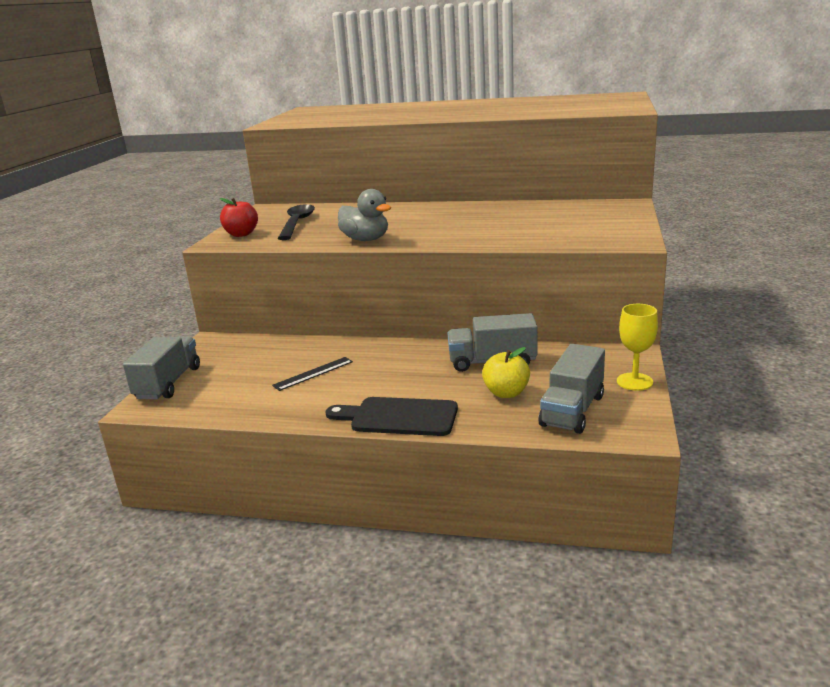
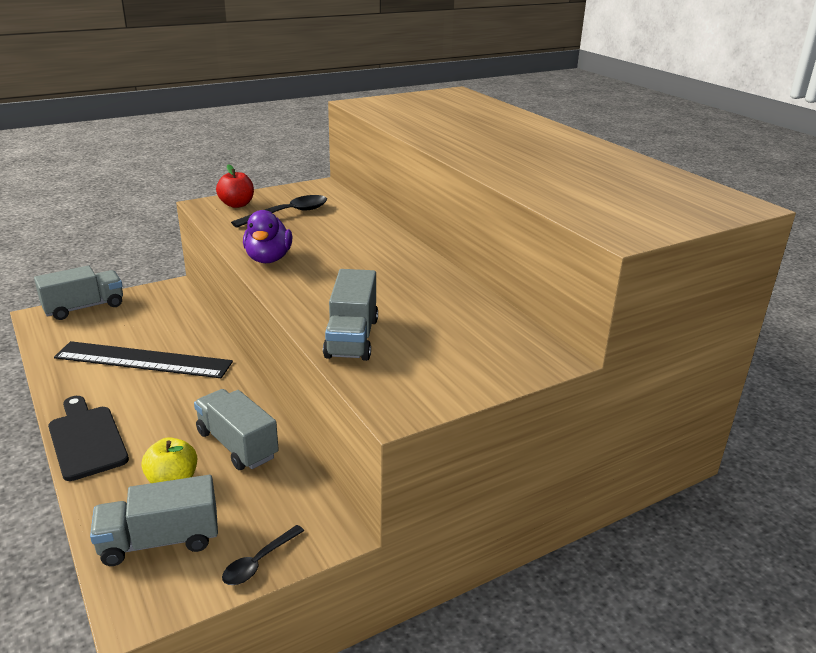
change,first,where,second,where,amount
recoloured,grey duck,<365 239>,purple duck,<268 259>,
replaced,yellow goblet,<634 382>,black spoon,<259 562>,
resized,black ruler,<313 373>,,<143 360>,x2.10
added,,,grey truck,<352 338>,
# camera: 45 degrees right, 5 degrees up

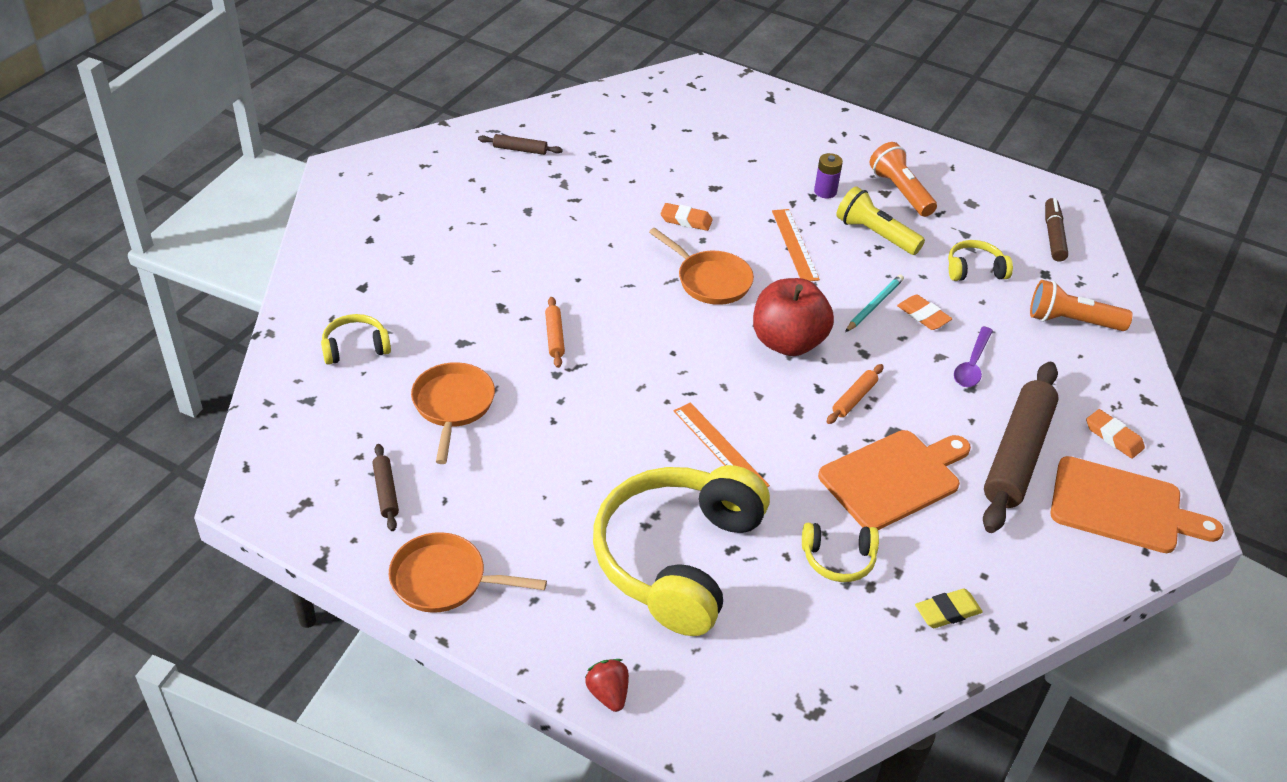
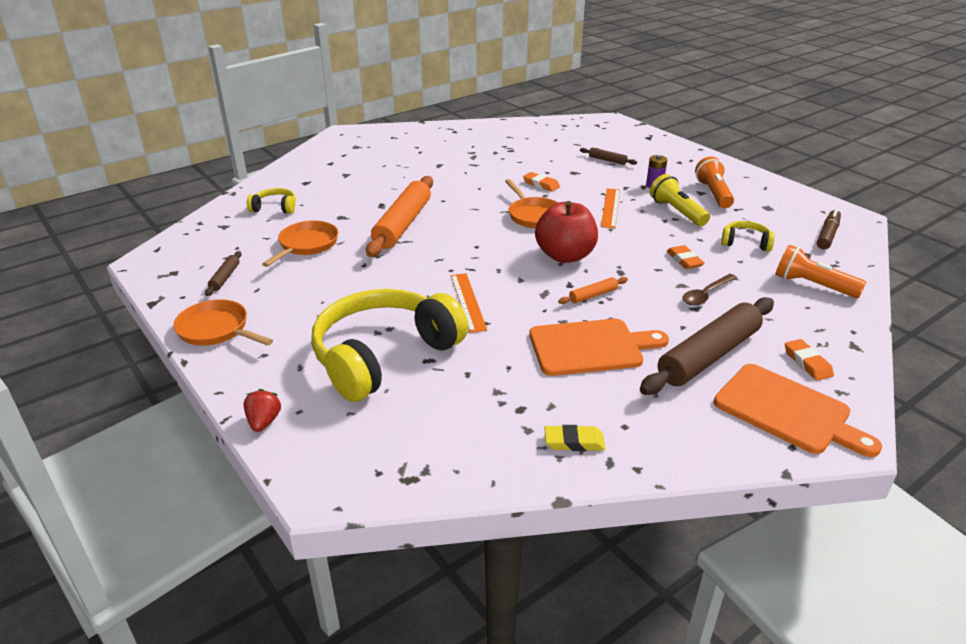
change,first,where,second,where,amount
moved,brown rolling pin,<520 150>,,<607 160>,
removed,turquoise pencil,<874 305>,,,
resized,orange rolling pin,<554 337>,,<402 224>,x2.31
recoloured,purple spoon,<972 365>,brown spoon,<706 294>,
removed,yellow headphones,<838 559>,,,
# camera: 25 degrees right, 10 degrees down

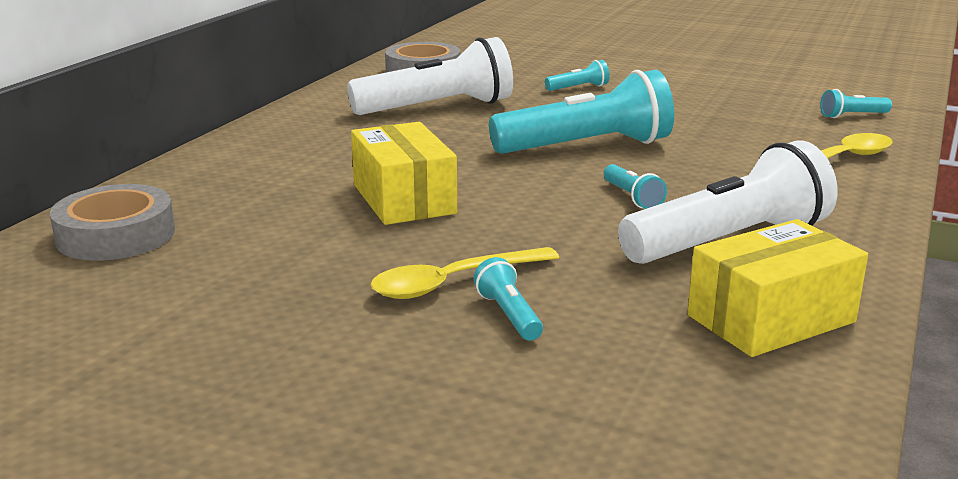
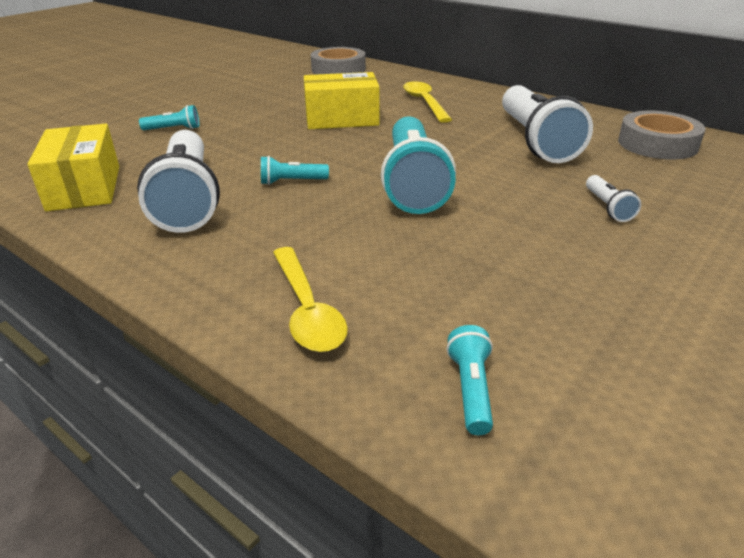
change,first,where,second,where,amount
recoloured,turquoise flashlight,<578 88>,white flashlight,<607 207>,
moved,yellow spoon,<452 283>,,<424 102>,
# camera: 105 degrees right, 10 degrees up

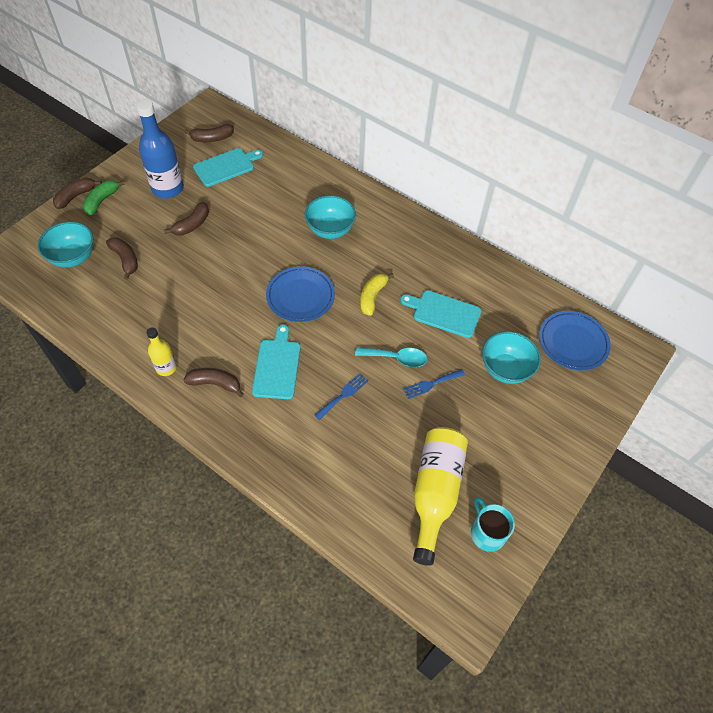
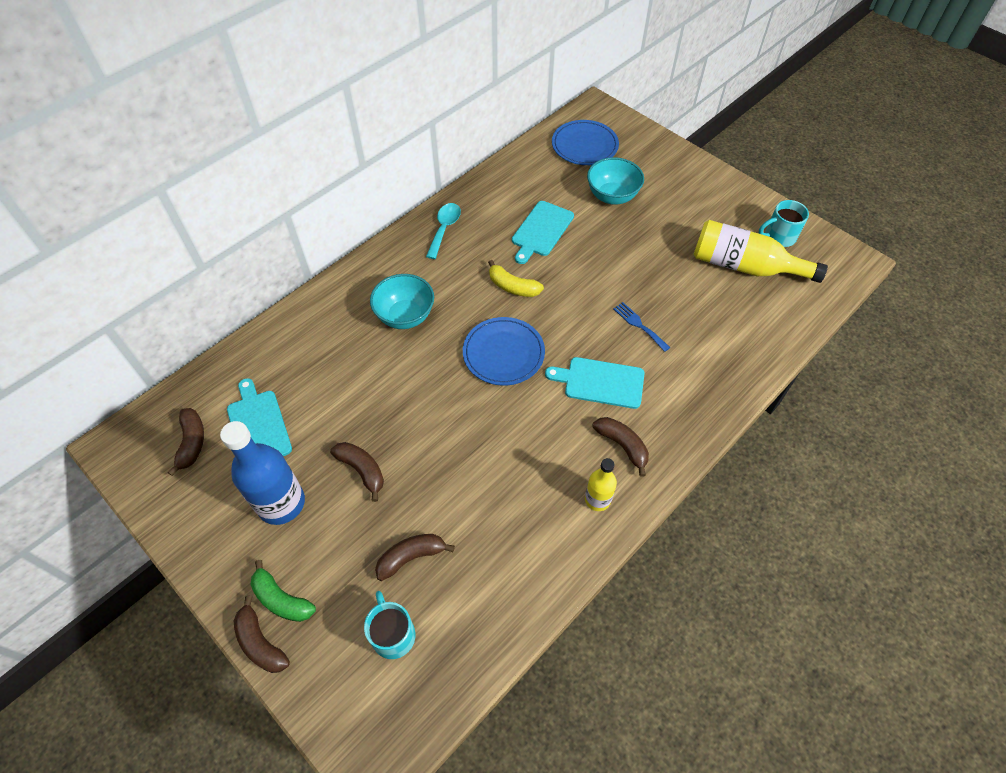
change,first,where,second,where,amount
replaced,turquoise bowl,<73 257>,turquoise mug,<393 634>,
moved,turquoise spoon,<396 358>,,<444 229>,
turned,brown banana,<215 384>,,<622 445>,120 degrees clockwise
removed,blue fork,<431 384>,,,
# camera: 80 degrees left, 0 degrees up

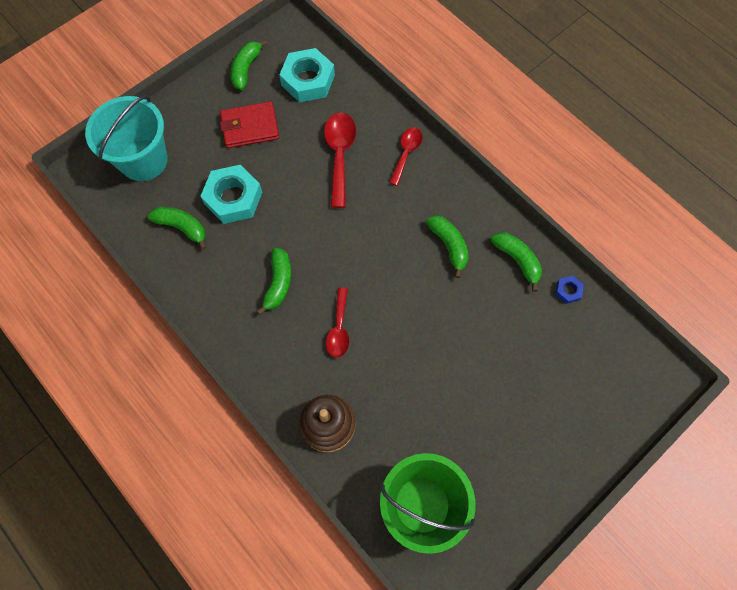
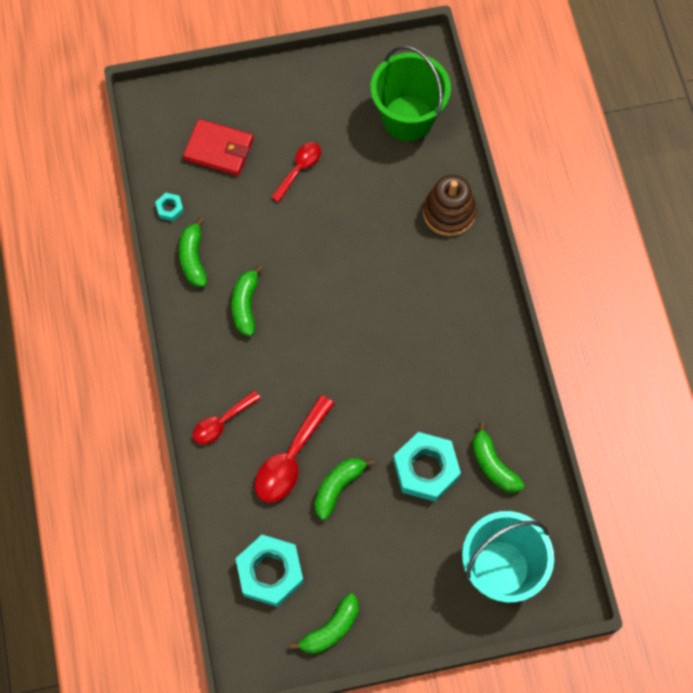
change,first,where,second,where,amount
moved,red wallet,<250 127>,,<219 149>,
moved,green banana,<278 283>,,<338 487>,
recoloured,blue nut,<568 291>,turquoise nut,<170 208>,
moved,red spoon,<339 329>,,<299 169>,
# camera: 150 degrees left, 0 degrees up

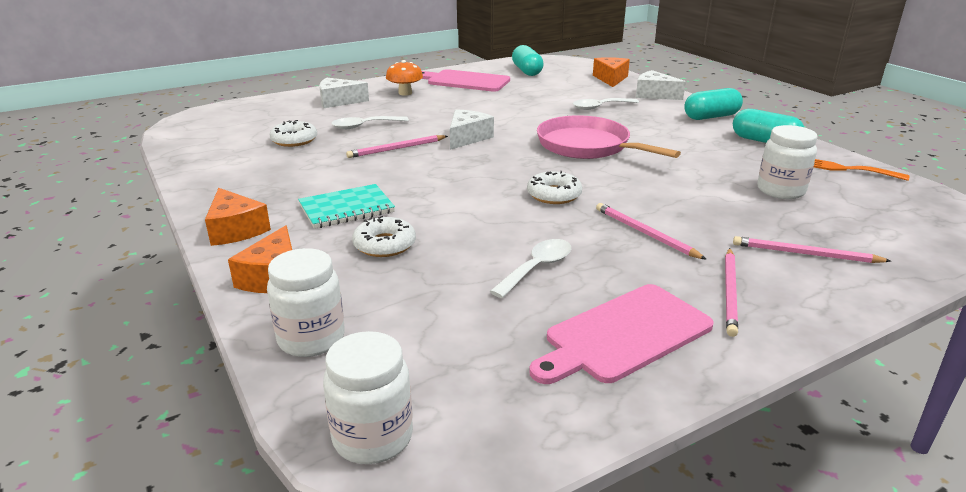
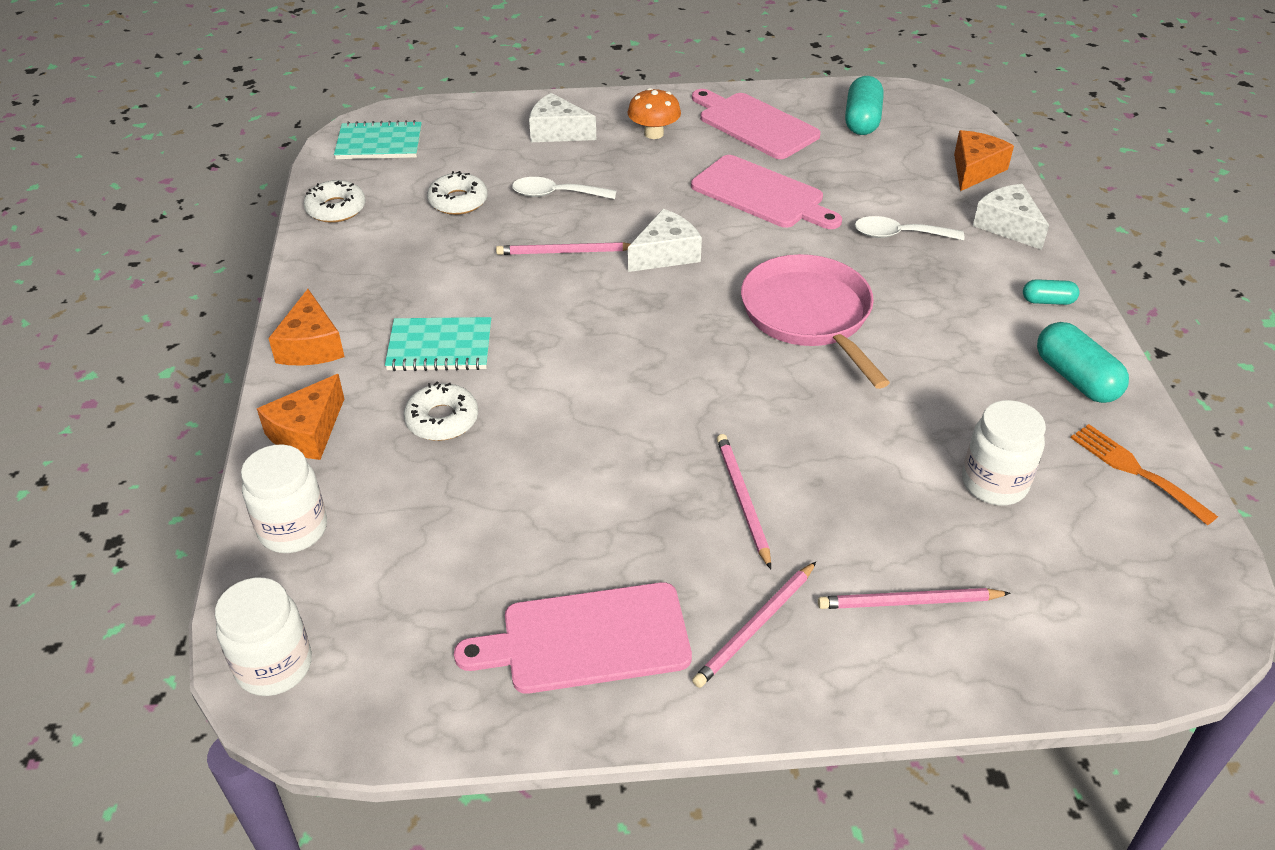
change,first,where,second,where,amount
resized,turquoise capsule,<711 117>,,<1048 301>,x0.56
moved,white donut,<554 195>,,<336 209>,
turned,pink pencil,<805 254>,,<909 602>,45 degrees counterclockwise
removed,white spoon,<537 268>,,,
added,,,turquoise notebook,<379 143>,
added,,,pink cutting board,<762 194>,
# camera: 25 degrees right, 15 degrees up

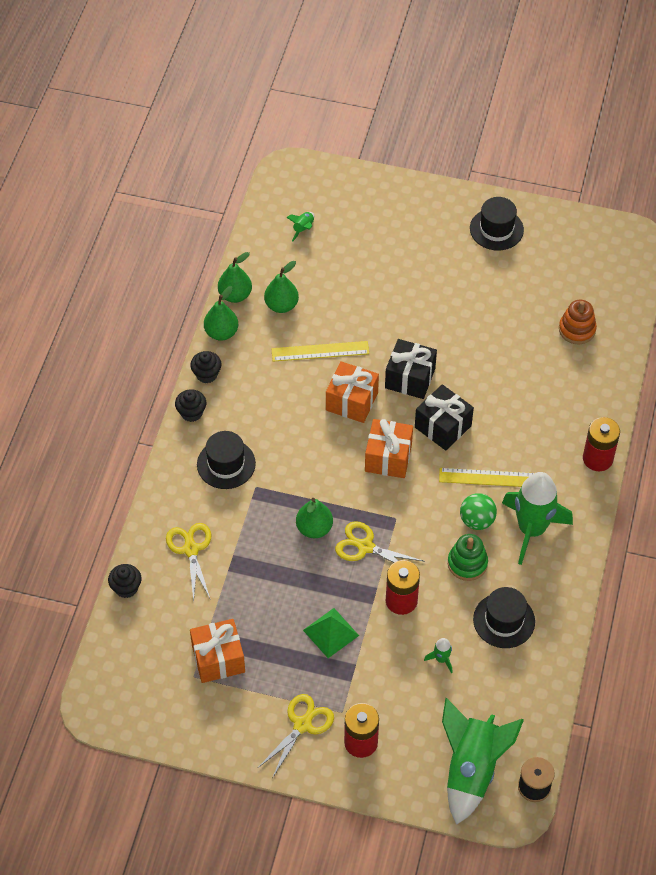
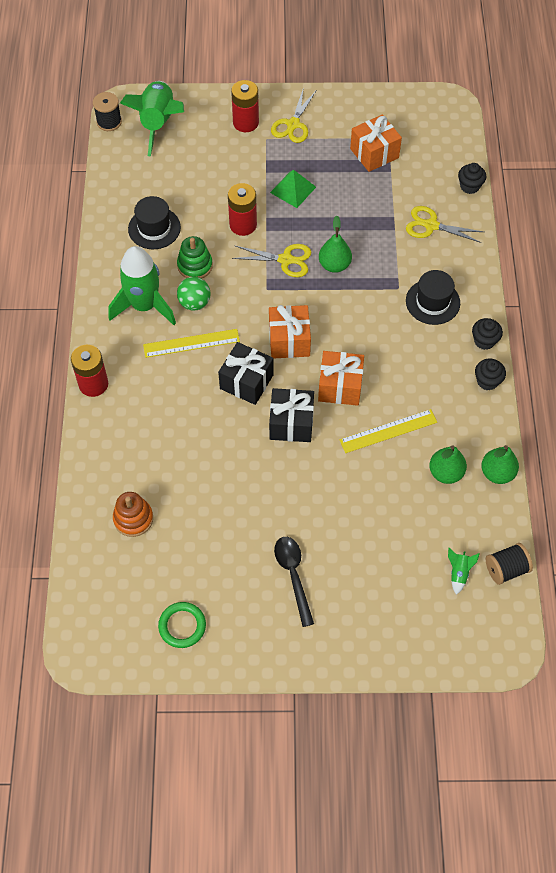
change,first,where,second,where,amount
removed,black hat,<496 229>,,,
removed,green pear,<221 332>,,,
turned,yellow scissors,<191 549>,,<431 226>,135 degrees clockwise
removed,green rocket,<441 659>,,,
added,,,black spoon,<293 575>,
added,,,black spool,<506 569>,
added,,,green ring,<182 626>,
# camera: 165 degrees right, 5 degrees up

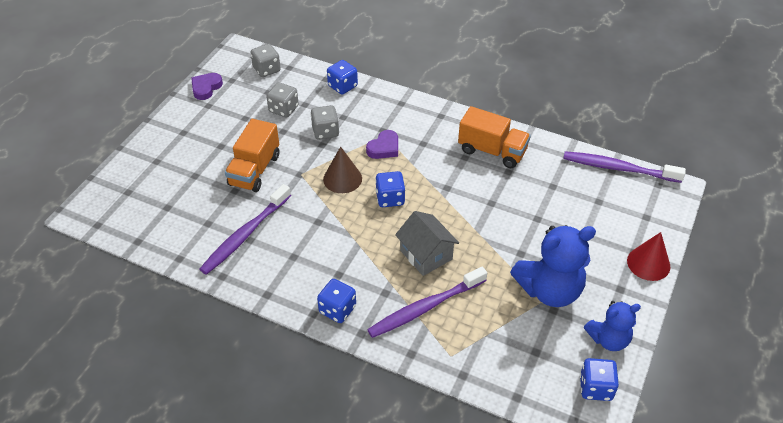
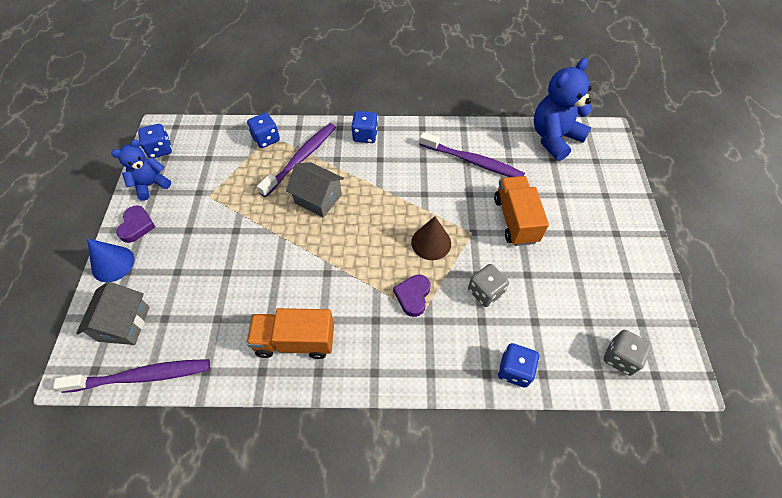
change,first,where,second,where,amount
moved,purple heart,<206 88>,,<137 226>,
removed,grey dice,<283 109>,,,
moved,blue dice,<390 198>,,<266 139>,
turned,purple toothbrush,<245 235>,,<473 161>,105 degrees clockwise
moved,blue teddy bear,<549 290>,,<554 138>,
recoloured,red cone,<648 263>,blue cone,<113 264>,
added,,,grey house,<124 324>,
# camera: 155 degrees right, 10 degrees up

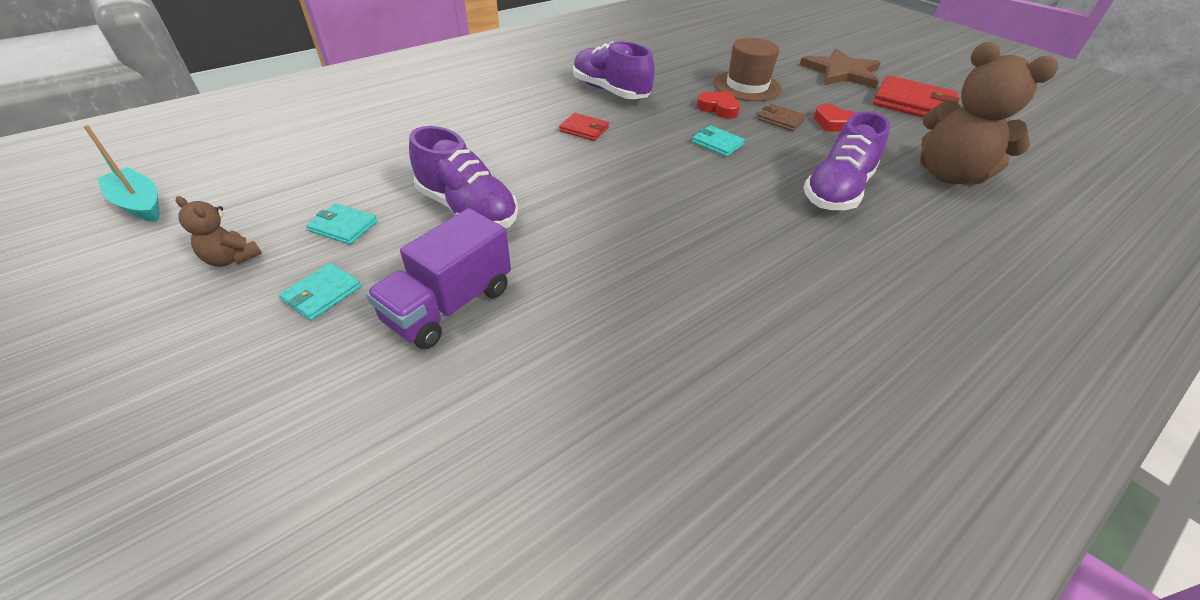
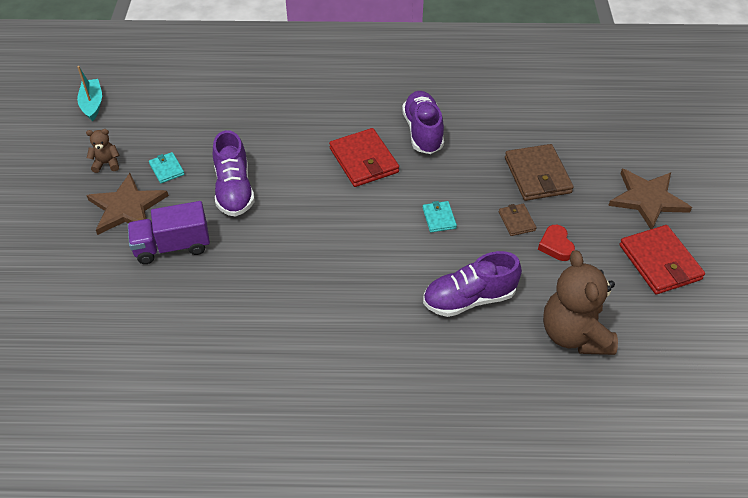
change,first,where,second,where,amount
replaced,brown hat,<747 86>,brown wallet,<537 175>,
removed,red heart,<718 108>,,,
resized,red wallet,<584 129>,,<364 160>,x1.94
turned,brown teddy bear,<232 258>,,<106 164>,105 degrees clockwise
replaced,turquoise wallet,<322 294>,brown star,<127 207>,
# camera: 40 degrees right, 5 degrees up

